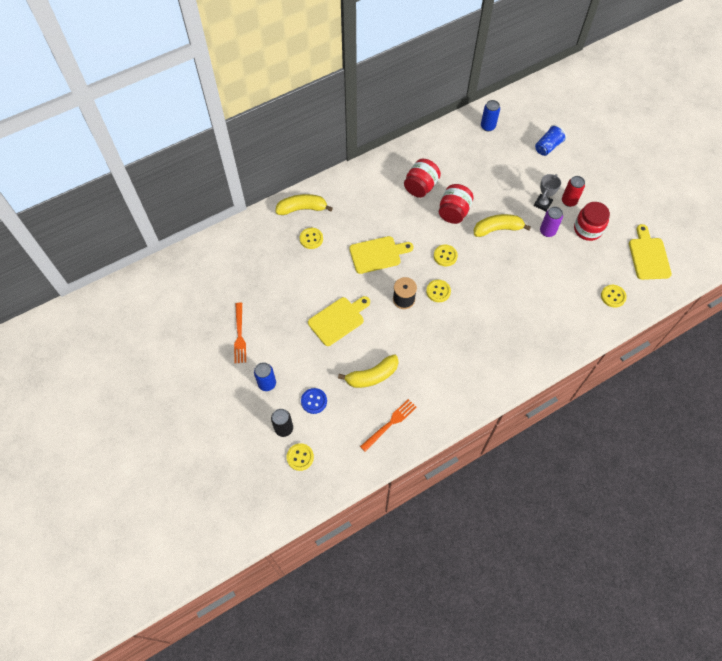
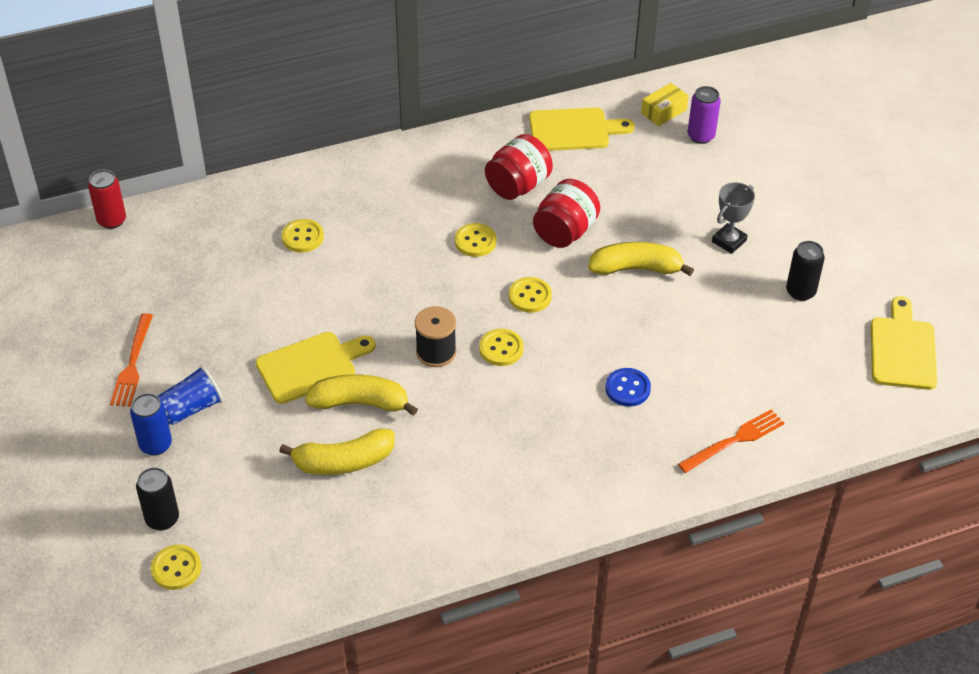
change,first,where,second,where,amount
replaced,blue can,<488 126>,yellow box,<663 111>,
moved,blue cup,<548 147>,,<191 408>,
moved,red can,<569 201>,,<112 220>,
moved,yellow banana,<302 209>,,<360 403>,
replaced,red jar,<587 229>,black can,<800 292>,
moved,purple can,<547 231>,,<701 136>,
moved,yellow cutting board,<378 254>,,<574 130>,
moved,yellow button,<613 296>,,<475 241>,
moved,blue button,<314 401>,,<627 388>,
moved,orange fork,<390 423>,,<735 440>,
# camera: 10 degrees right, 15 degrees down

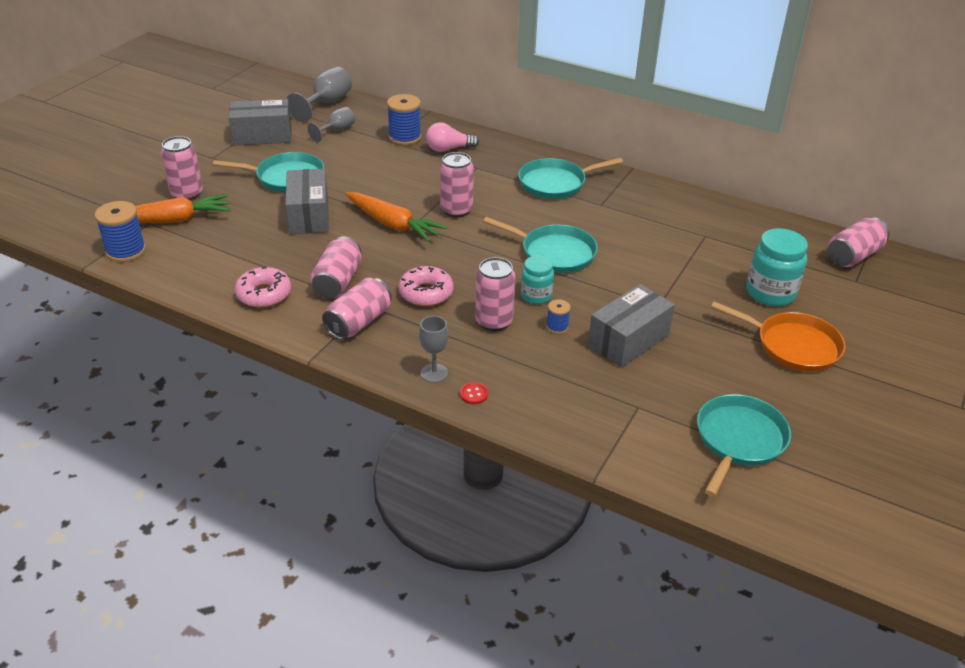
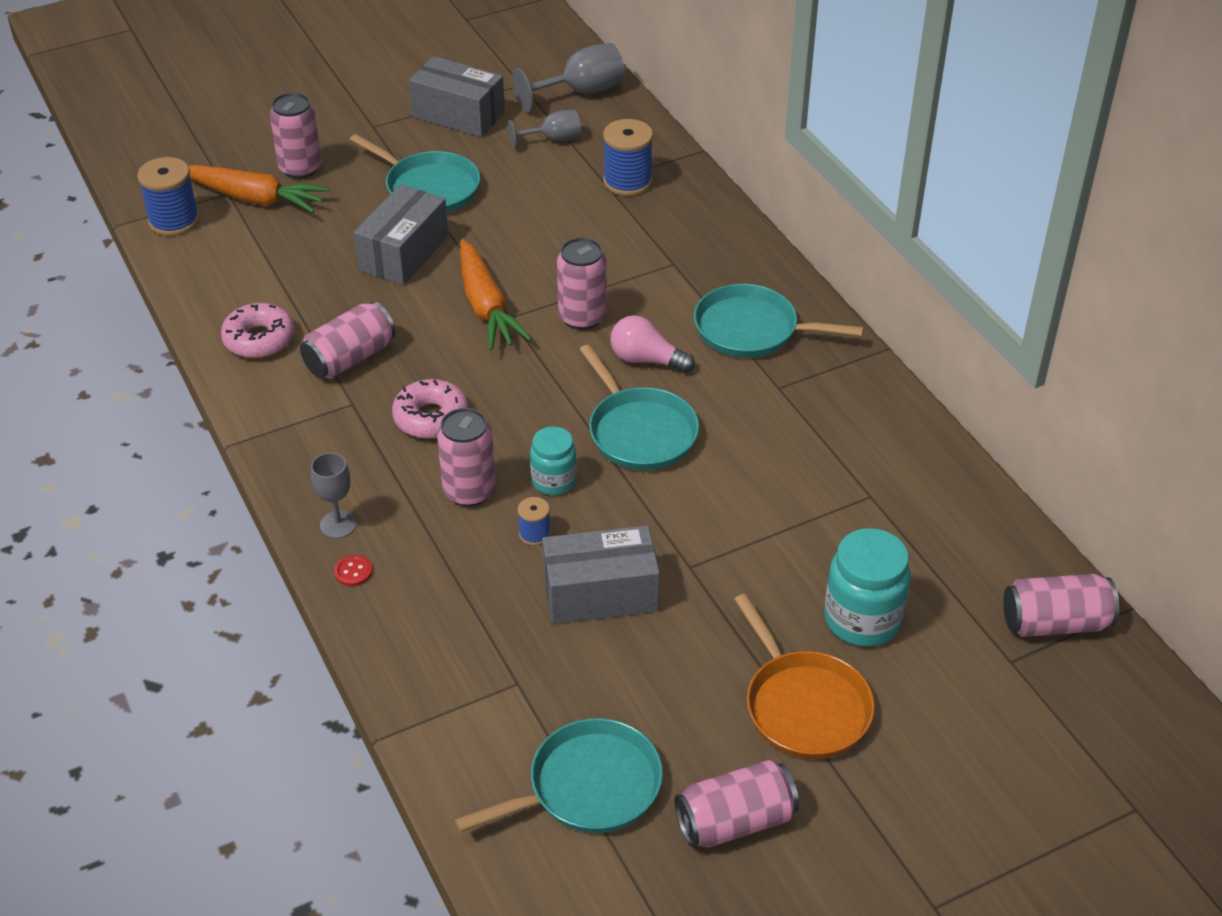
change,first,where,second,where,amount
moved,pink light bulb,<448 149>,,<646 360>,
moved,pink can,<359 322>,,<735 821>,
# camera: 35 degrees right, 5 degrees up

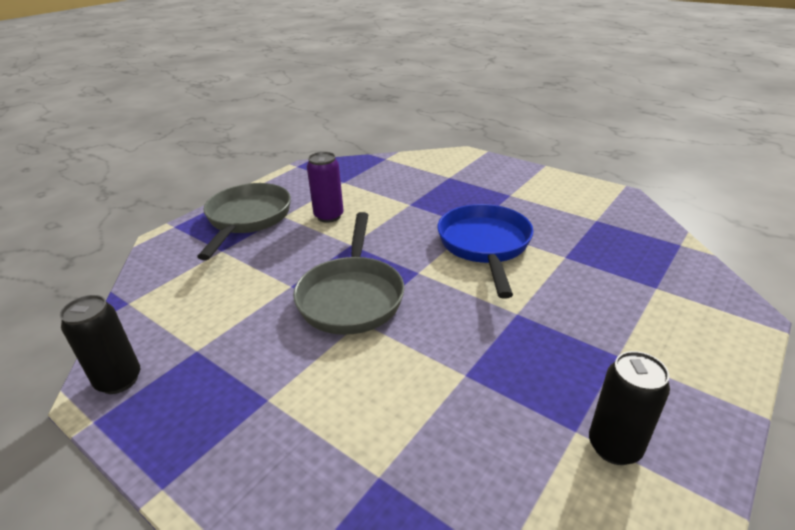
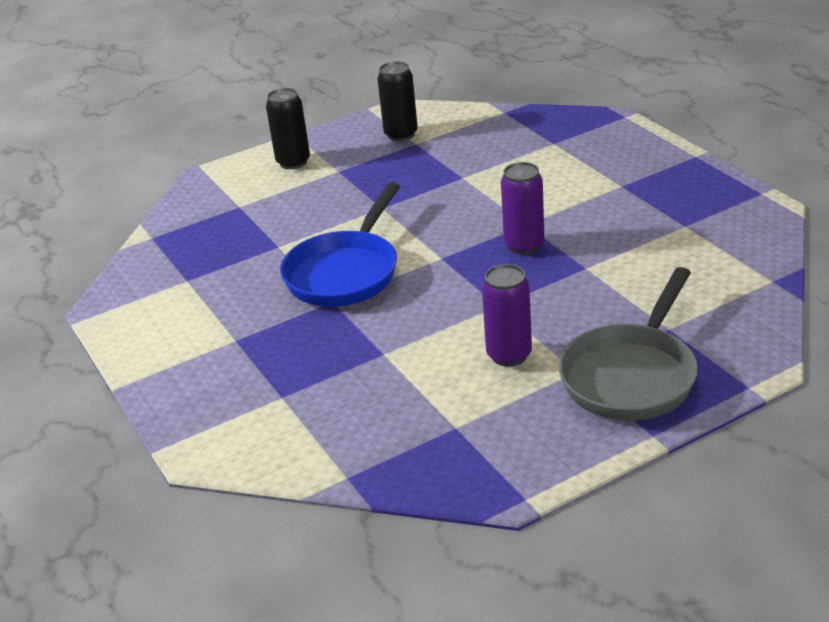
change,first,where,second,where,amount
replaced,grey pan,<351 296>,purple can,<524 245>,
moved,black can,<119 380>,,<293 162>,
# camera: 155 degrees left, 0 degrees up

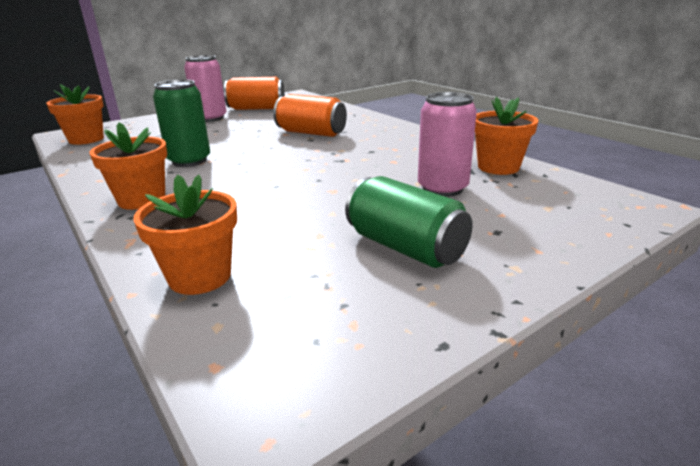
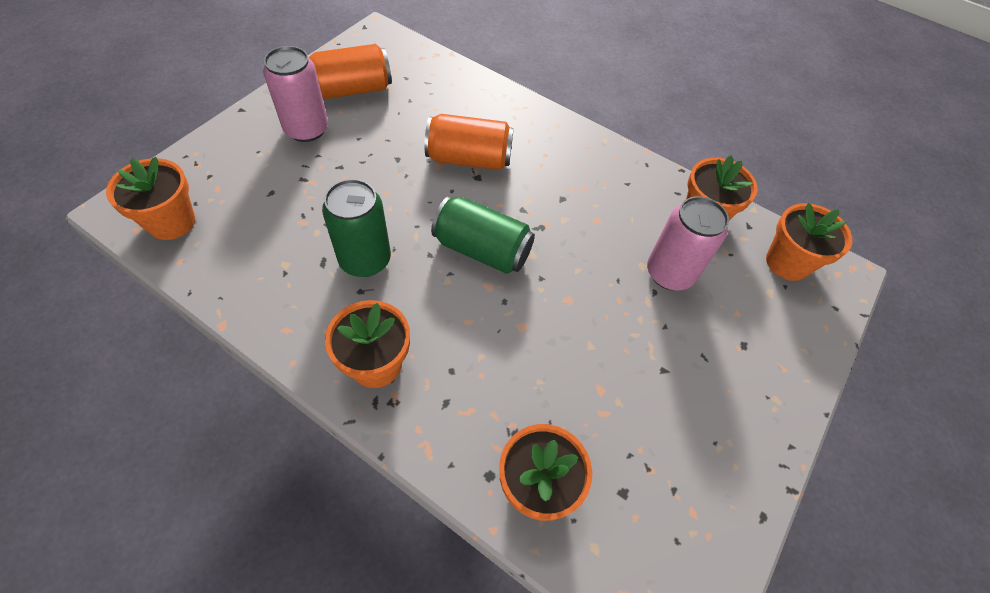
change,first,where,second,where,amount
moved,green can,<405 247>,,<482 250>,
added,,,orange flower pot,<787 263>,
# camera: 25 degrees left, 30 degrees up

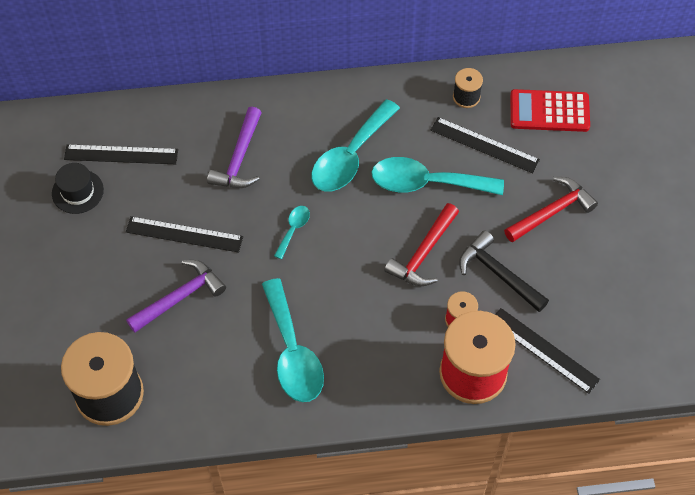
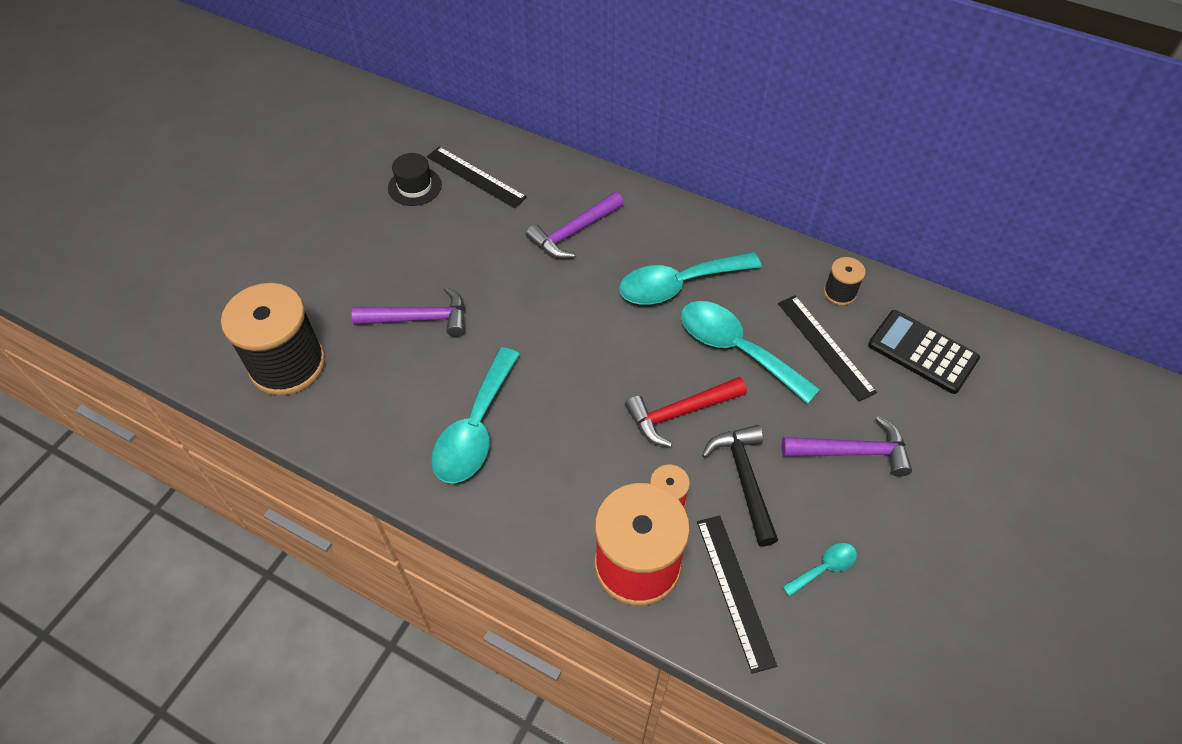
change,first,where,second,where,amount
recoloured,red calculator,<549 111>,black calculator,<922 352>,
recoloured,red hammer,<552 212>,purple hammer,<852 452>,
moved,turquoise spoon,<293 229>,,<824 568>,
removed,black ruler,<184 234>,,,
# camera: 35 degrees right, 5 degrees down

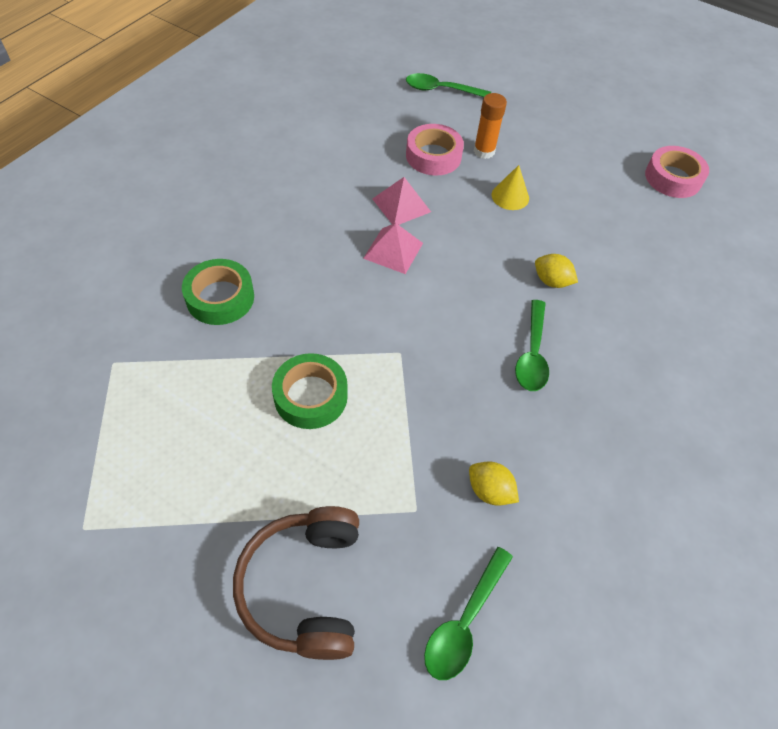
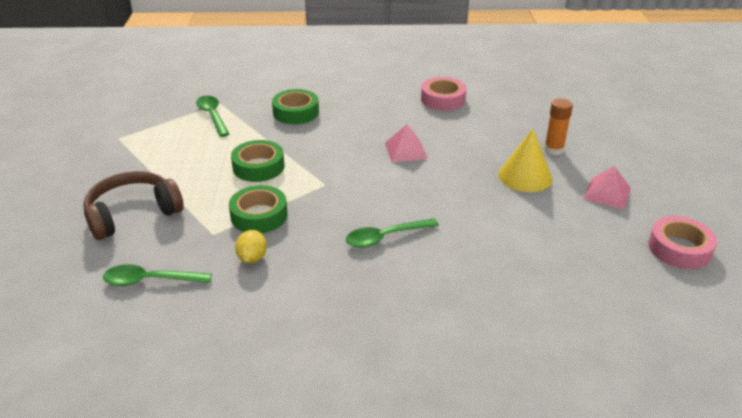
change,first,where,second,where,amount
moved,green spoon,<441 90>,,<212 116>,
moved,pink tape,<433 156>,,<443 99>,
resized,yellow cone,<510 196>,,<525 176>,x1.56
moved,pink pyramid,<401 205>,,<607 193>,
removed,yellow lemon,<551 281>,,,
added,,,green tape,<259 215>,
# camera: 60 degrees right, 20 degrees down

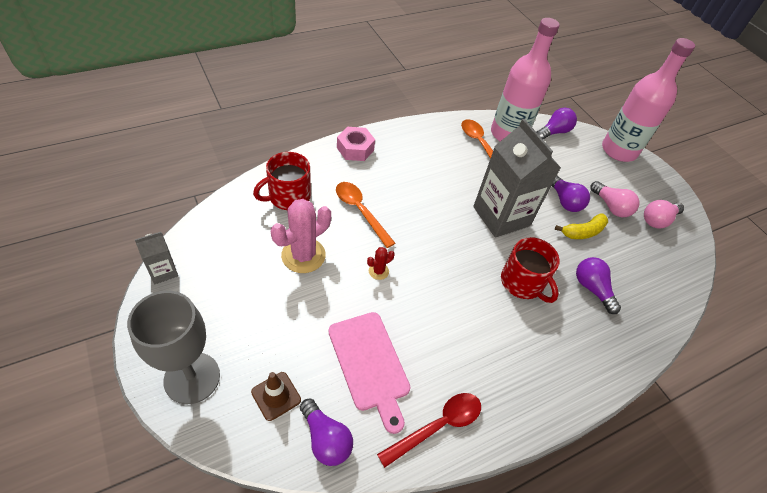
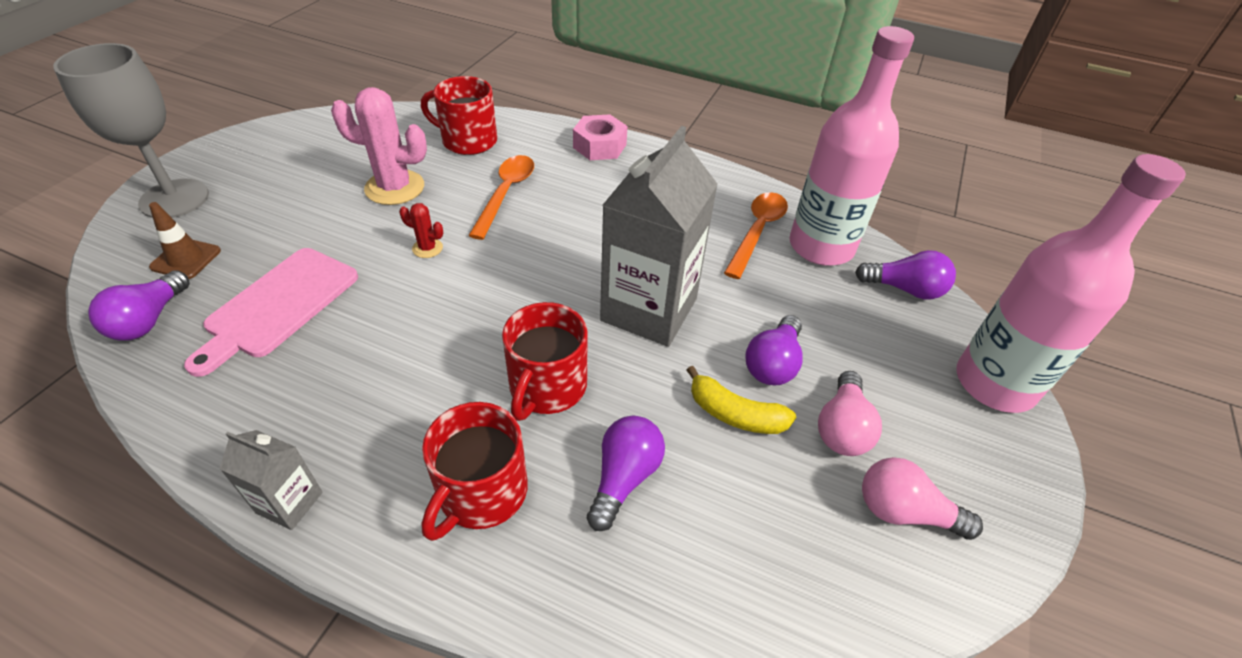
change,first,where,second,where,amount
moved,grey carton,<163 271>,,<289 502>,
removed,red spoon,<437 426>,,,
added,,,red mug,<481 492>,
# camera: 55 degrees right, 5 degrees down

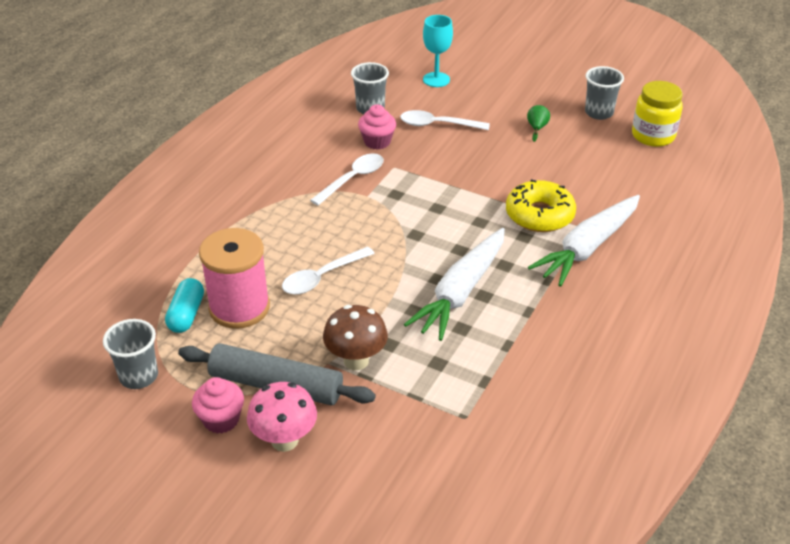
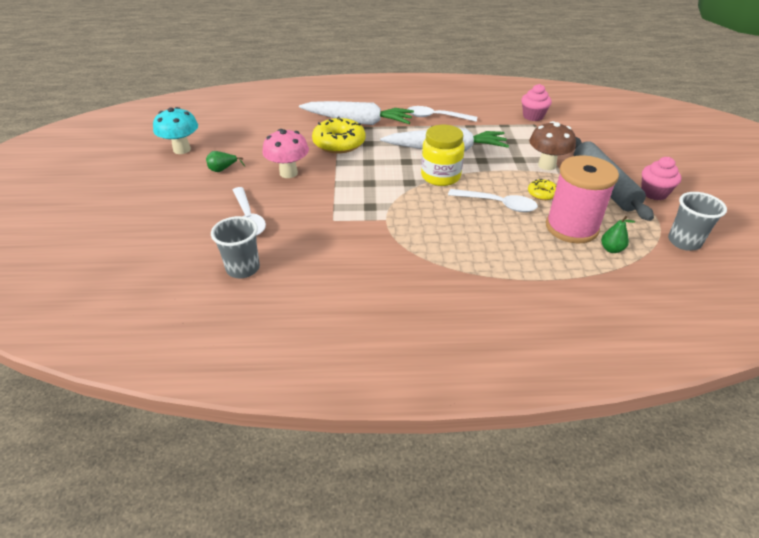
change,first,where,second,where,amount
removed,turquoise goblet,<436 79>,,,
replaced,grey cup,<599 113>,turquoise mushroom,<182 149>,
moved,yellow jar,<653 136>,,<440 176>,
moved,pink cupcake,<377 142>,,<533 116>,
moved,white spoon,<352 179>,,<436 117>,
replaced,turquoise capsule,<186 314>,green pear,<611 249>,
moved,pink mushroom,<284 440>,,<288 173>,
added,,,yellow donut,<542 193>,
# camera: 120 degrees left, 0 degrees up

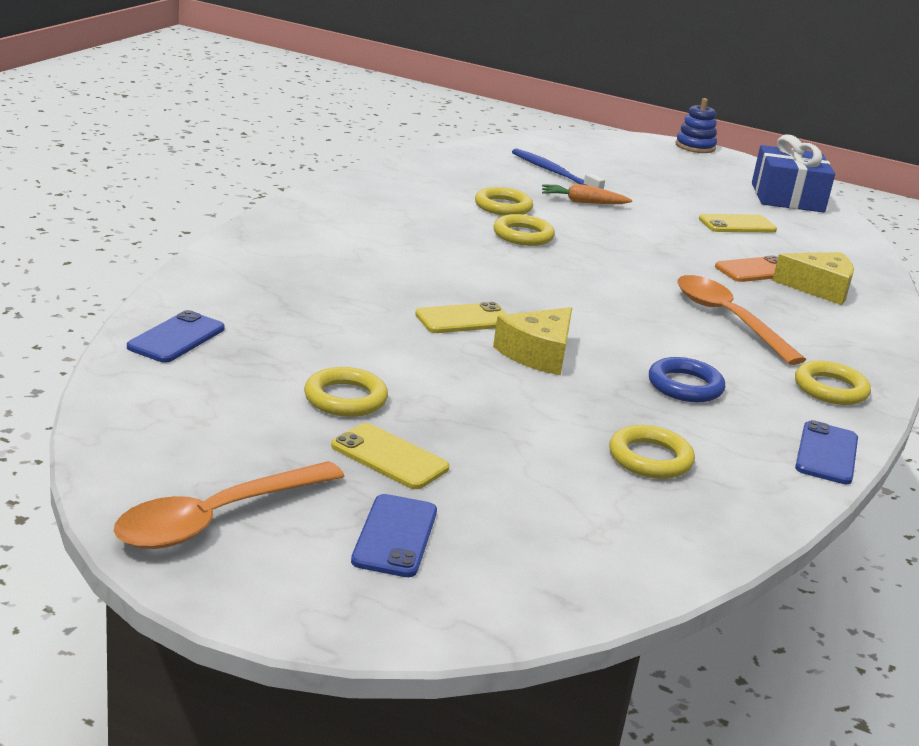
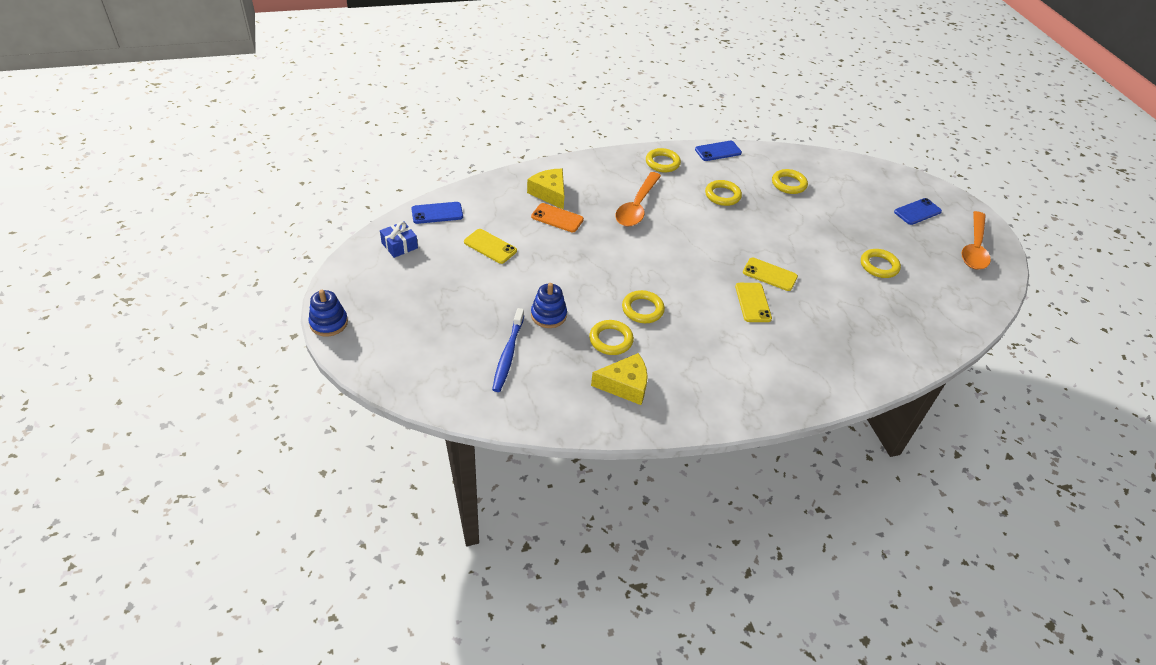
change,first,where,second,where,amount
resized,blue gift,<787 197>,,<399 245>,x0.54
replaced,orange carrot,<582 202>,blue stacking toy,<548 315>,
moved,yellow cheese,<538 354>,,<625 385>,
moved,blue phone,<176 338>,,<437 213>,
recoloured,blue ring,<685 386>,yellow ring,<722 195>,
moved,yellow phone,<389 457>,,<752 302>,
turned,orange spoon,<217 518>,,<974 248>,105 degrees clockwise
# camera: 130 degrees left, 20 degrees up

